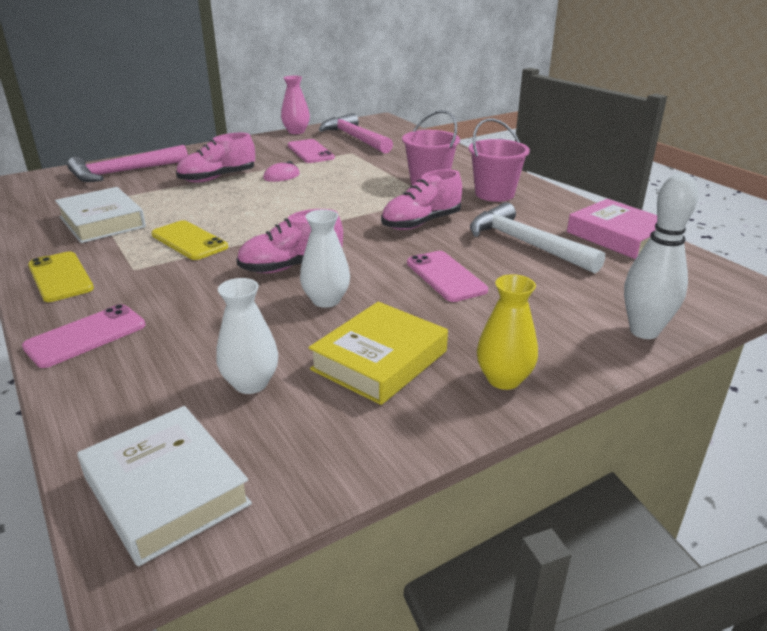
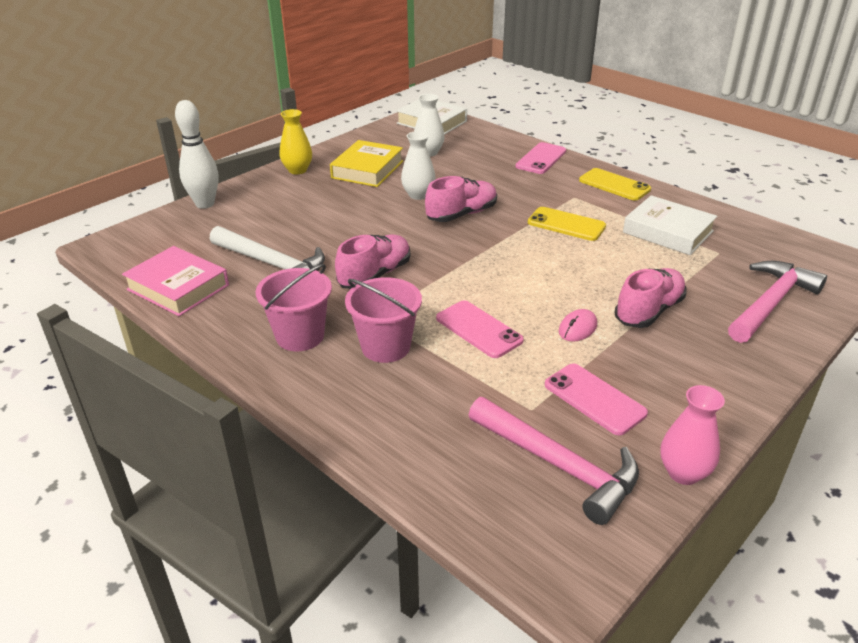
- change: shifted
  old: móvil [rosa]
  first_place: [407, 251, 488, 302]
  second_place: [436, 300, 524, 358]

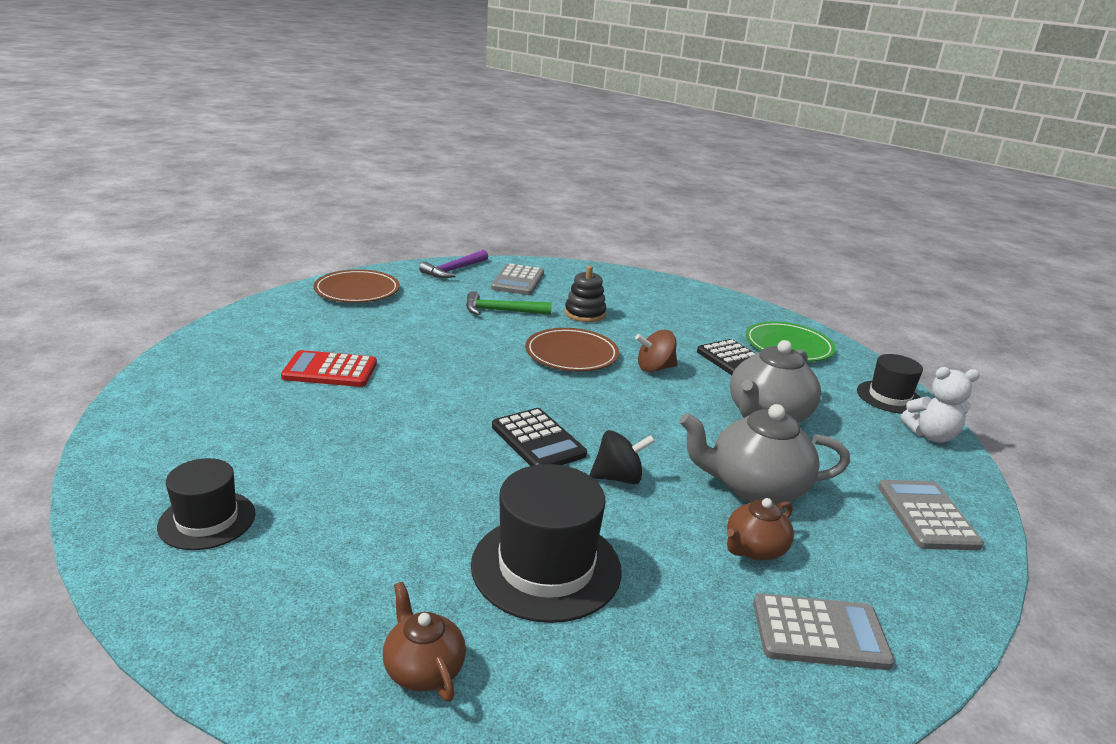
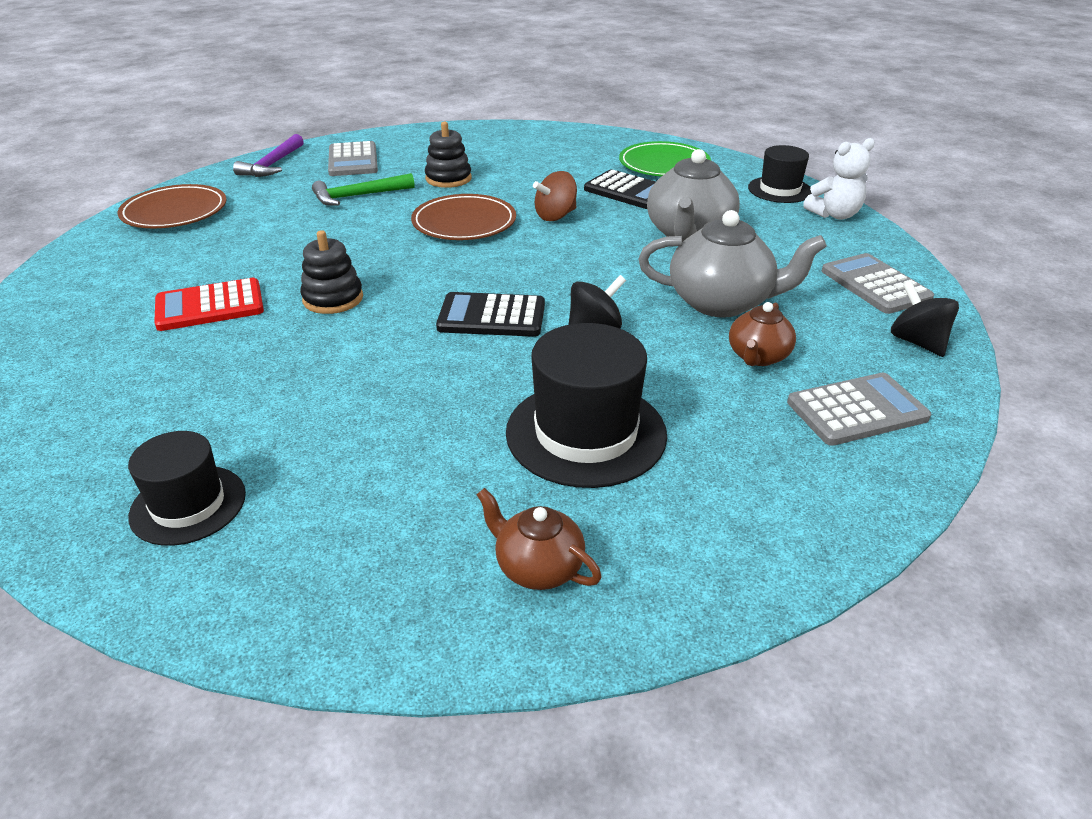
- change: rotated
  old: calculadora [negro]
  first_place: [492, 408, 587, 466]
  second_place: [436, 292, 545, 337]
  degrees: 150
- change: rotated
  old: tetera [gris]
  first_place: [680, 404, 850, 505]
  second_place: [638, 210, 827, 317]
  degrees: -150
- change: new
  new: juguete apilable [negro]
  second_place: [300, 230, 363, 314]
- change: new
  new: peonza [negro]
  second_place: [891, 281, 959, 357]

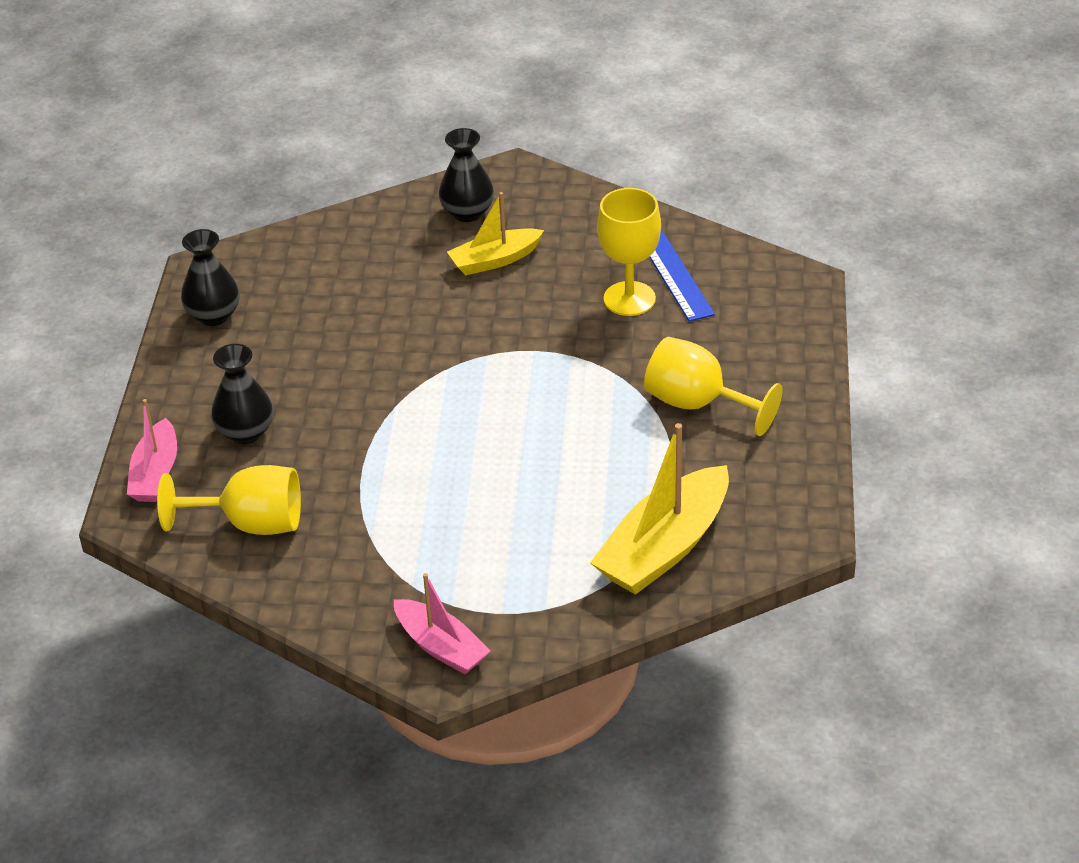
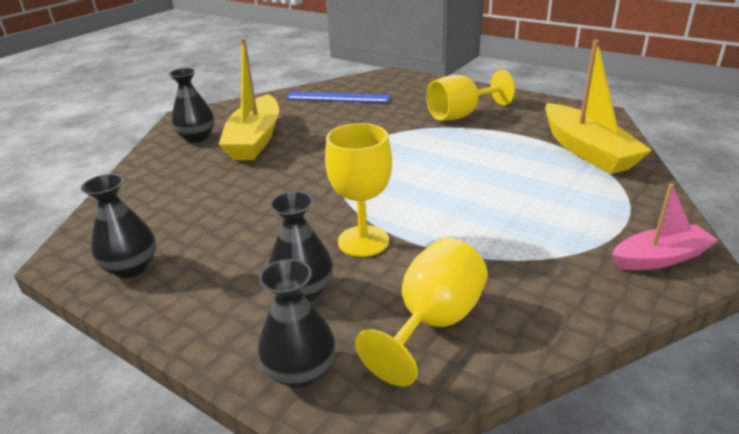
- change: swapped
  old: barco [rosa]
  new: florero [negro]
  first_place: [127, 399, 177, 502]
  second_place: [258, 259, 336, 388]
- change: scaled
  old: barco [amarillo]
  first_place: [447, 192, 544, 275]
  second_place: [218, 38, 279, 160]
  factor: 1.64
- change: shifted
  old: copa [amarillo]
  first_place: [597, 188, 661, 316]
  second_place: [325, 123, 392, 257]

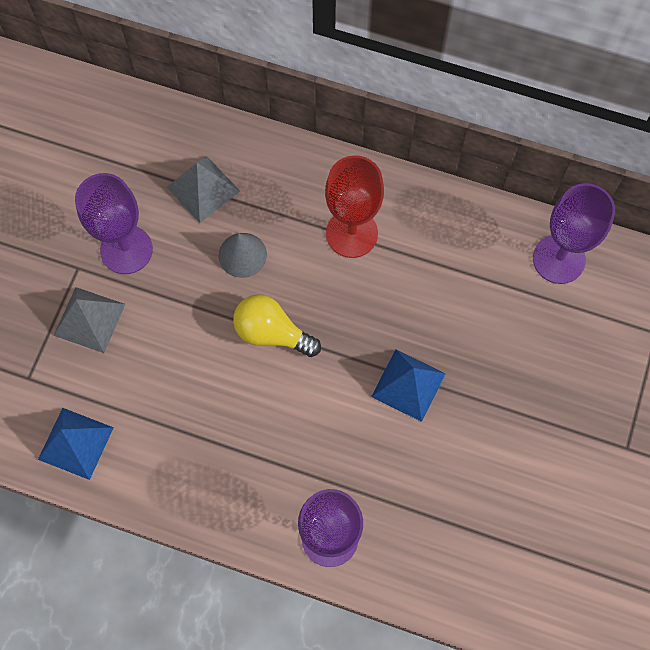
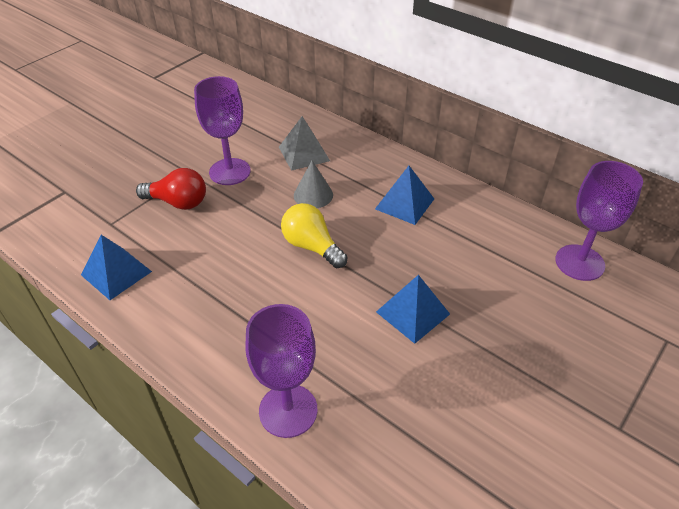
- change: swapped
  old: pirámide [gris]
  new: bombilla [rojo]
  first_place: [53, 287, 125, 353]
  second_place: [136, 168, 206, 210]
- change: swapped
  old: copa [rojo]
  new: pirámide [azul]
  first_place: [325, 155, 384, 258]
  second_place: [375, 166, 434, 225]

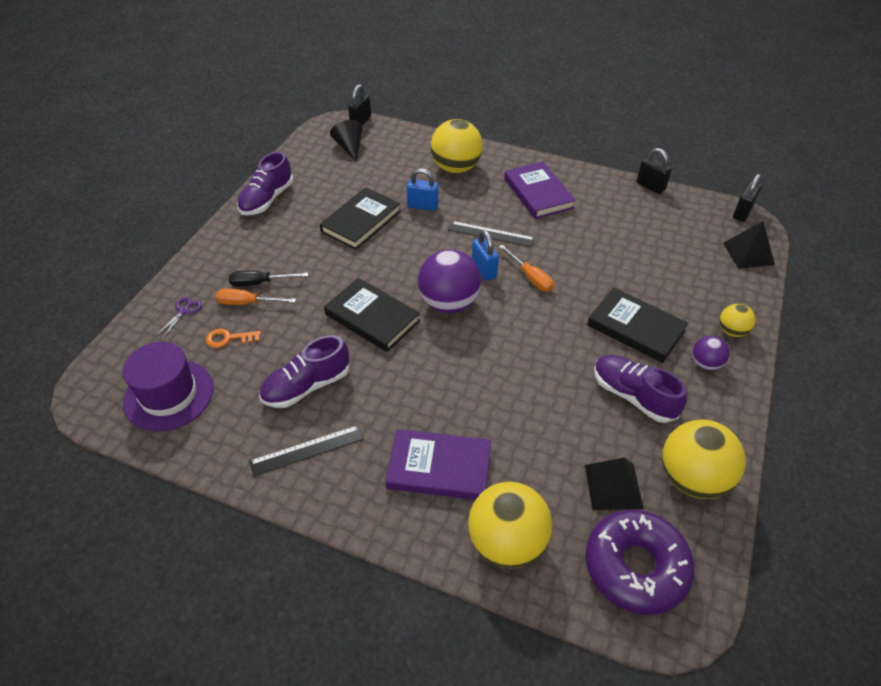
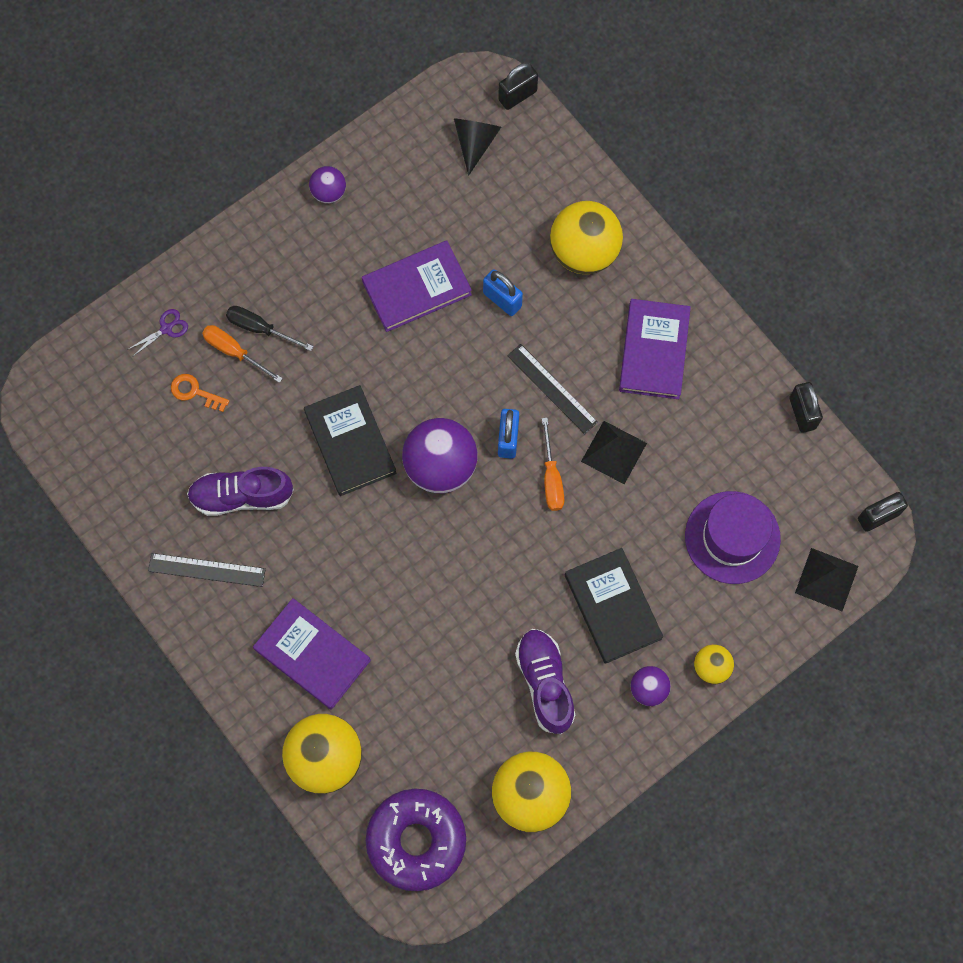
- change: shifted
  old: sombrero [morado]
  first_place: [122, 342, 214, 432]
  second_place: [685, 491, 781, 584]
- change: swapped
  old: zapato [morado]
  new: pelota [morado]
  first_place: [237, 151, 293, 215]
  second_place: [309, 166, 346, 203]
- change: repainted
  old: libro [negro]
  new: libro [morado]
  first_place: [319, 187, 401, 250]
  second_place: [362, 241, 472, 332]
- change: shifted
  old: pirámide [negro]
  first_place: [585, 458, 644, 510]
  second_place: [581, 421, 647, 484]

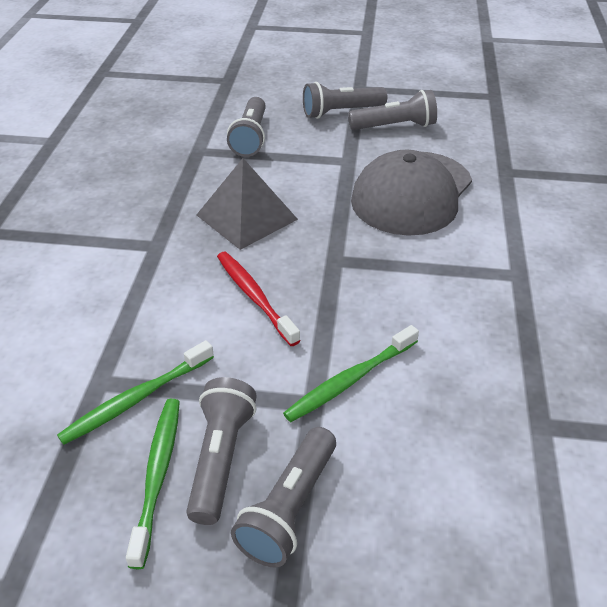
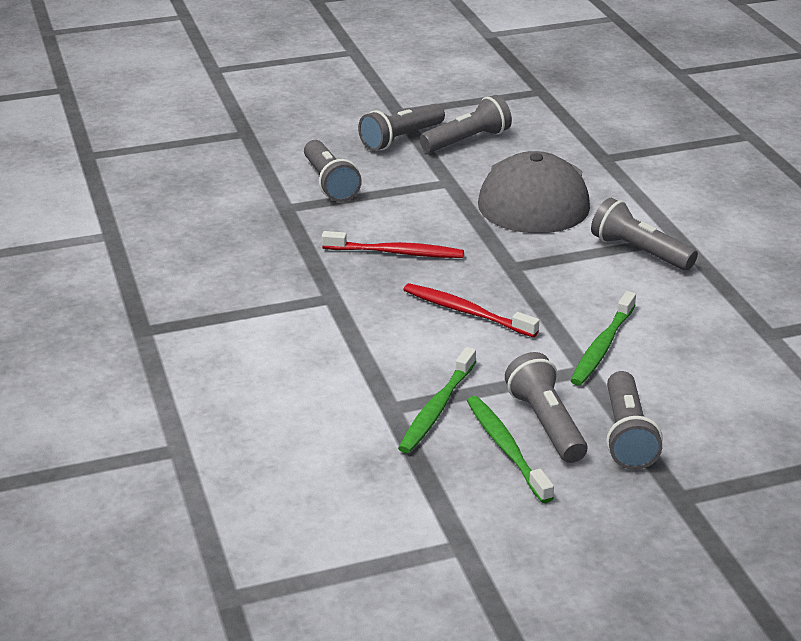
- change: swapped
  old: pirámide [gris]
  new: cepillo de dientes [rojo]
  first_place: [197, 158, 298, 250]
  second_place: [322, 231, 464, 258]
- change: new
  new: lámpara de mano [gris]
  second_place: [591, 198, 698, 271]

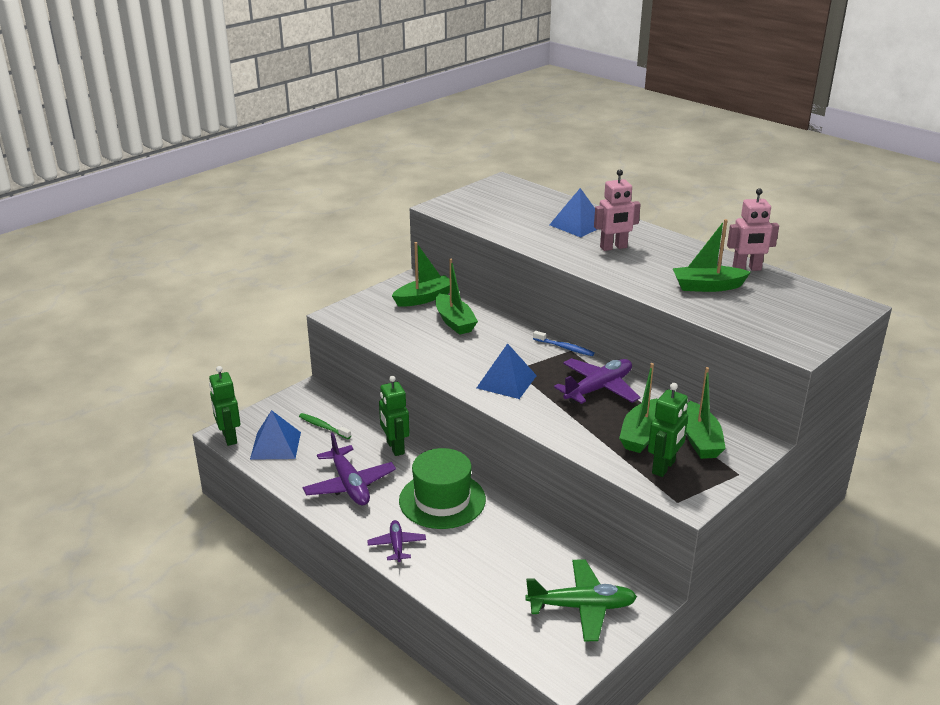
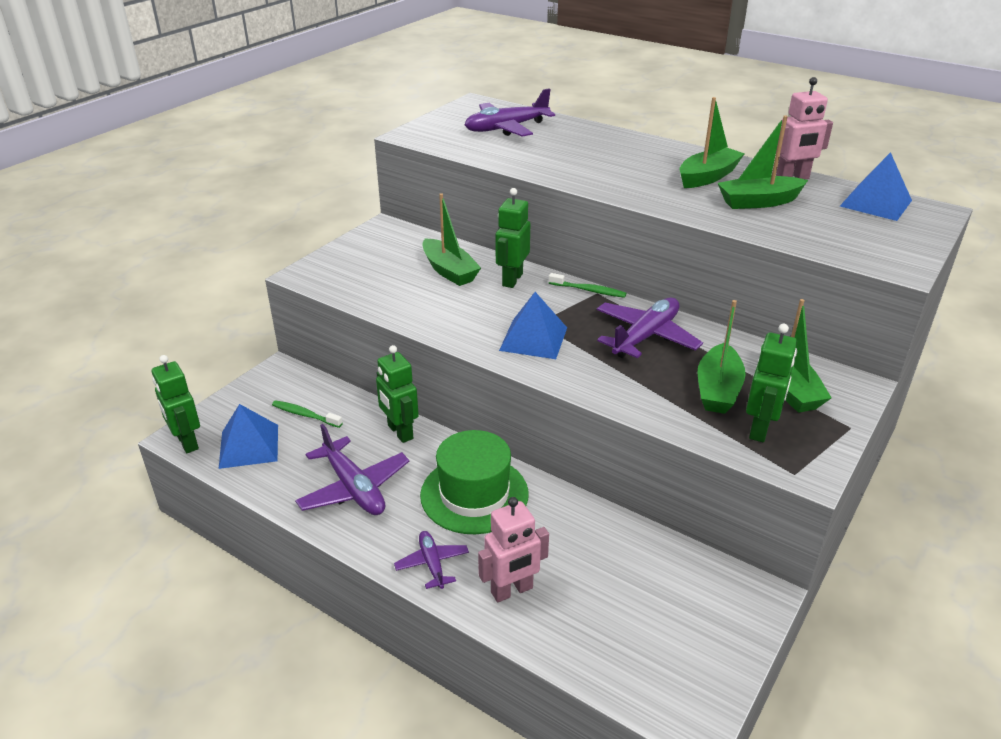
- change: shifted
  old: barco [verde]
  first_place: [392, 242, 450, 307]
  second_place: [679, 97, 744, 188]
- change: gone
  old: avión [verde]
  first_place: [525, 560, 637, 641]
- change: repainted
  old: cepillo de dientes [azul]
  new: cepillo de dientes [verde]
  first_place: [533, 331, 595, 356]
  second_place: [549, 273, 626, 298]
- change: shifted
  old: pirámide [azul]
  first_place: [549, 188, 598, 237]
  second_place: [840, 152, 912, 221]
- change: shifted
  old: robot [rosa]
  first_place: [594, 170, 641, 251]
  second_place: [478, 497, 549, 602]
- change: new
  new: avión [morado]
  second_place: [465, 88, 555, 137]
- change: new
  new: robot [verde]
  second_place: [496, 188, 530, 288]

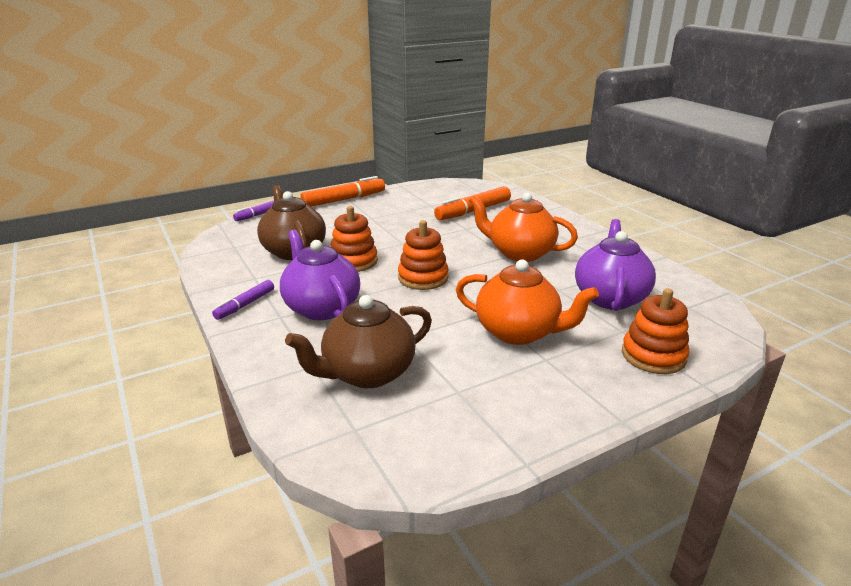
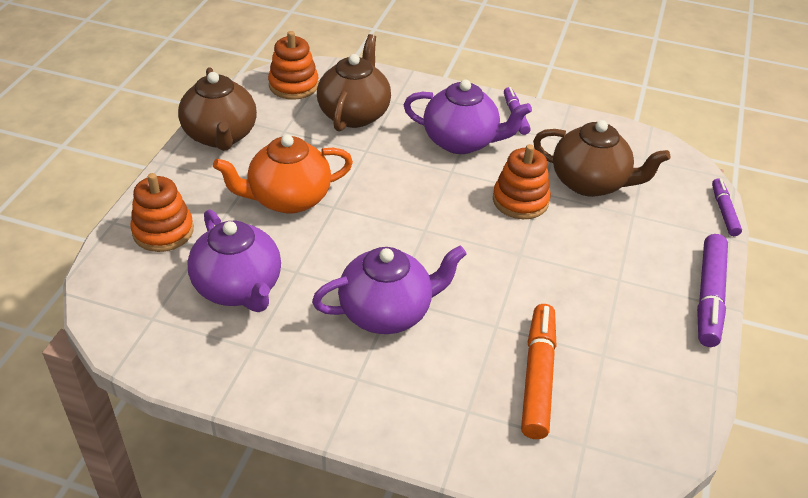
- change: repainted
  old: rotulador [naranja]
  new: rotulador [morado]
  first_place: [300, 176, 385, 207]
  second_place: [697, 234, 728, 347]
- change: shifted
  old: juguete apilable [naranja]
  first_place: [398, 220, 449, 290]
  second_place: [268, 31, 319, 100]
- change: repainted
  old: tetera [naranja]
  new: tetera [morado]
  first_place: [469, 193, 578, 262]
  second_place: [312, 246, 467, 334]
- change: new
  new: tetera [marrón]
  second_place: [178, 67, 257, 151]

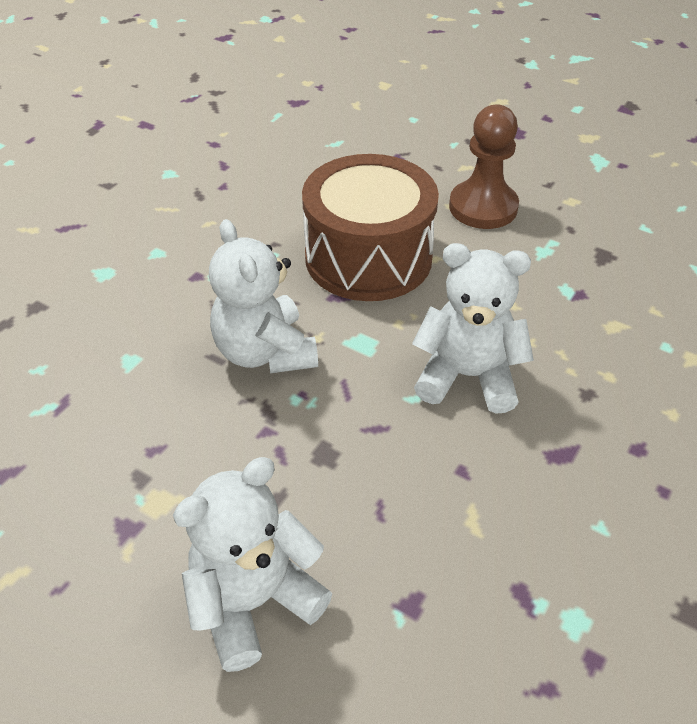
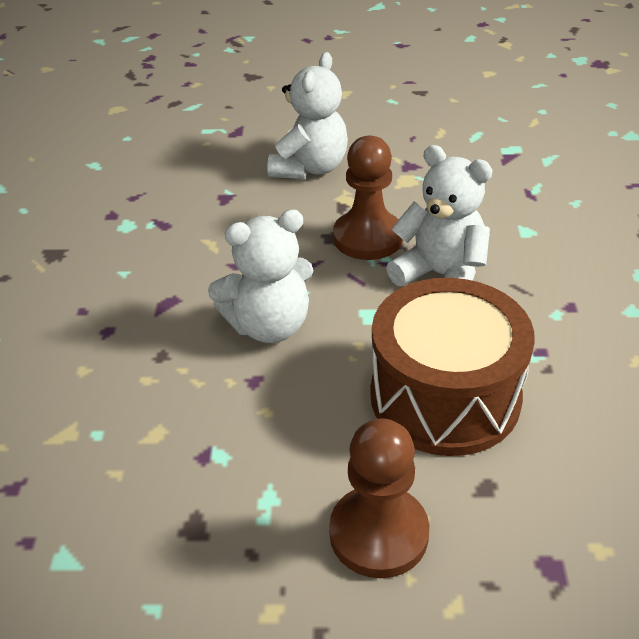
- change: new
  new: peón [marrón]
  second_place: [333, 135, 403, 260]

